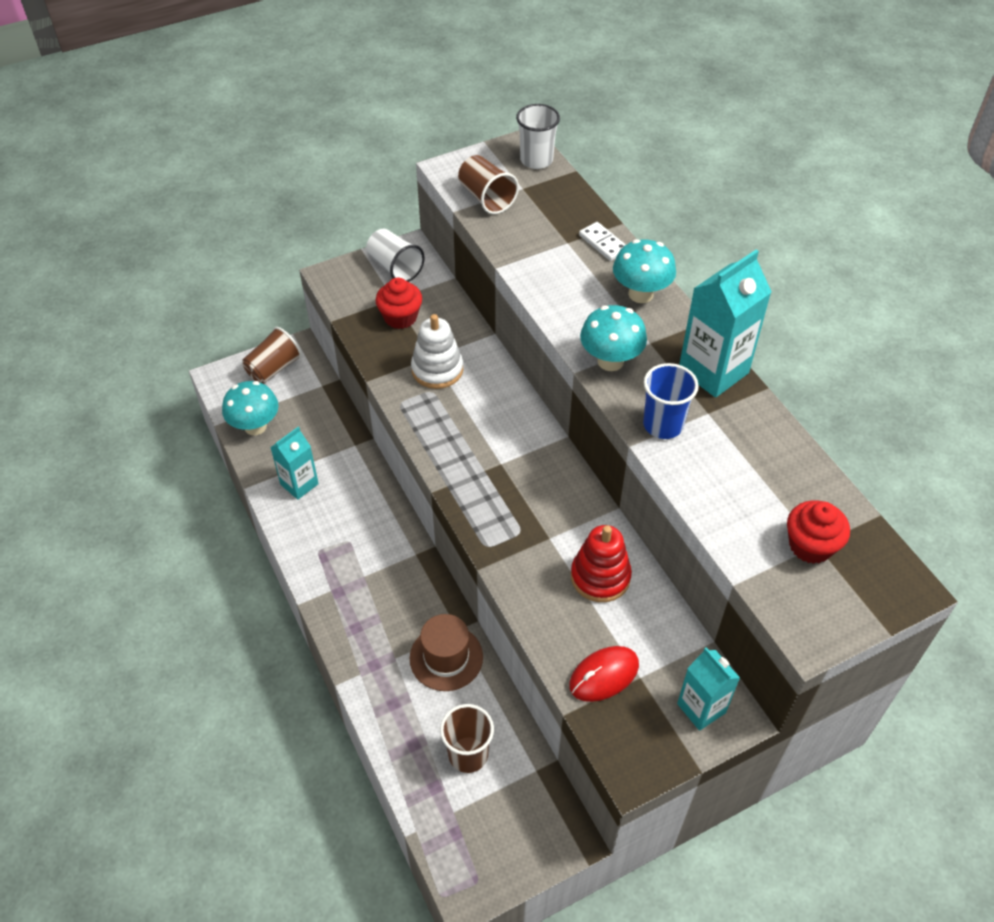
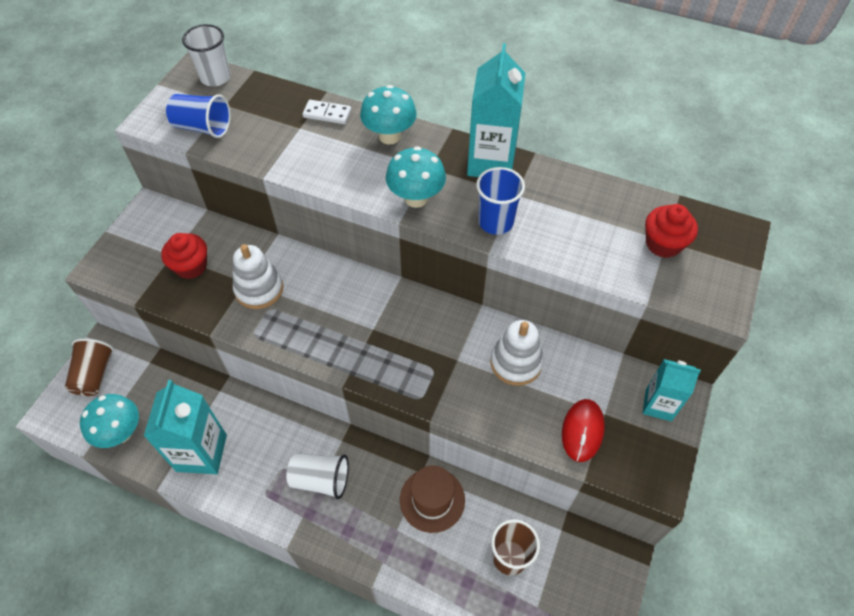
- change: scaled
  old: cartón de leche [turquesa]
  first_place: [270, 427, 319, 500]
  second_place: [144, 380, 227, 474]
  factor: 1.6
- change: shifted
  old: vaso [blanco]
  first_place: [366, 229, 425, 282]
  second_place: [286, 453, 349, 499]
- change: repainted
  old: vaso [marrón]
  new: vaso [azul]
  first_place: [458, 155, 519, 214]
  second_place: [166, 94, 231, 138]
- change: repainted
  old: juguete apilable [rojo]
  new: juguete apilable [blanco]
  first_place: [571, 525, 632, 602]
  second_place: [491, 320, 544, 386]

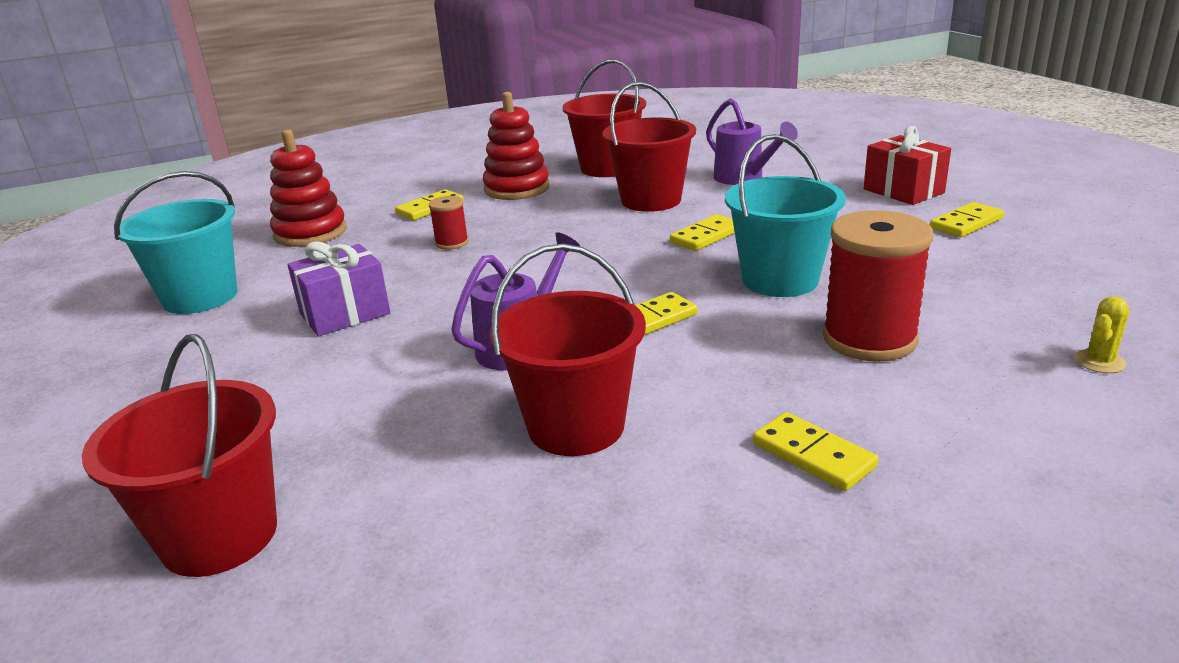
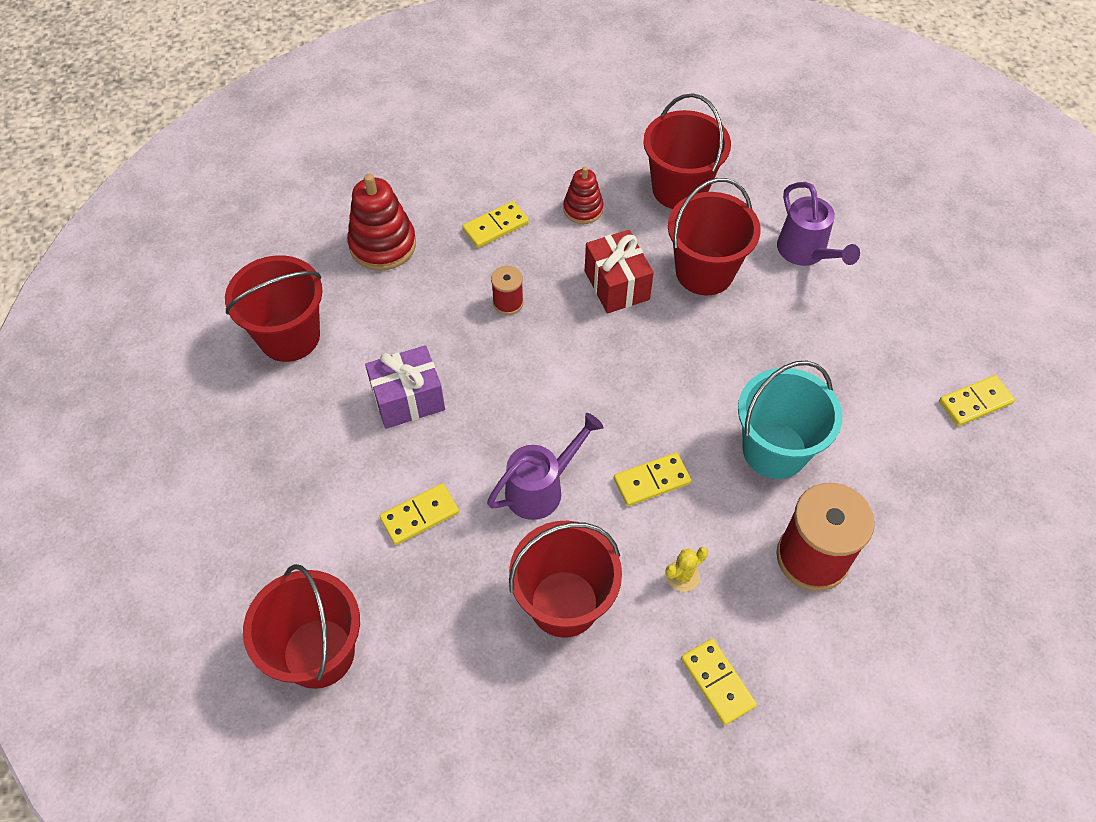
- change: repainted
  old: balde [turquesa]
  new: balde [rojo]
  first_place: [114, 171, 237, 314]
  second_place: [225, 255, 323, 362]
- change: scaled
  old: juguete apilable [rojo]
  first_place: [483, 92, 550, 200]
  second_place: [563, 166, 603, 224]
  factor: 0.61
- change: shifted
  old: ficha de dominó [amarillo]
  first_place: [670, 214, 735, 251]
  second_place: [380, 483, 459, 545]
- change: shifted
  old: regalo [rojo]
  first_place: [864, 126, 951, 205]
  second_place: [585, 230, 654, 313]
- change: shifted
  old: cactus [amarillo]
  first_place: [1074, 296, 1129, 373]
  second_place: [666, 547, 708, 592]

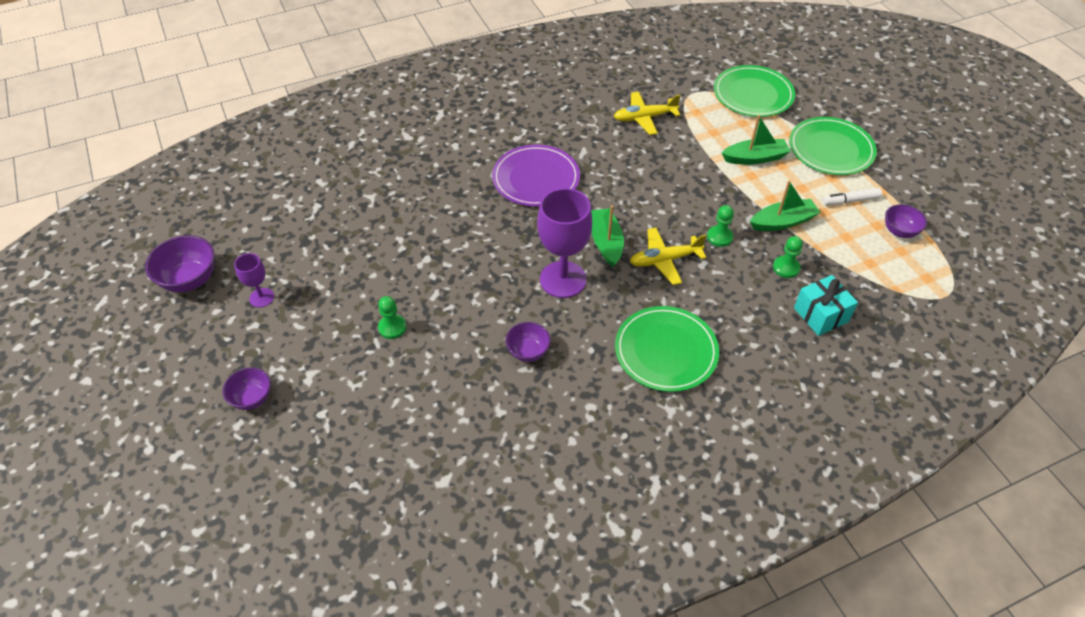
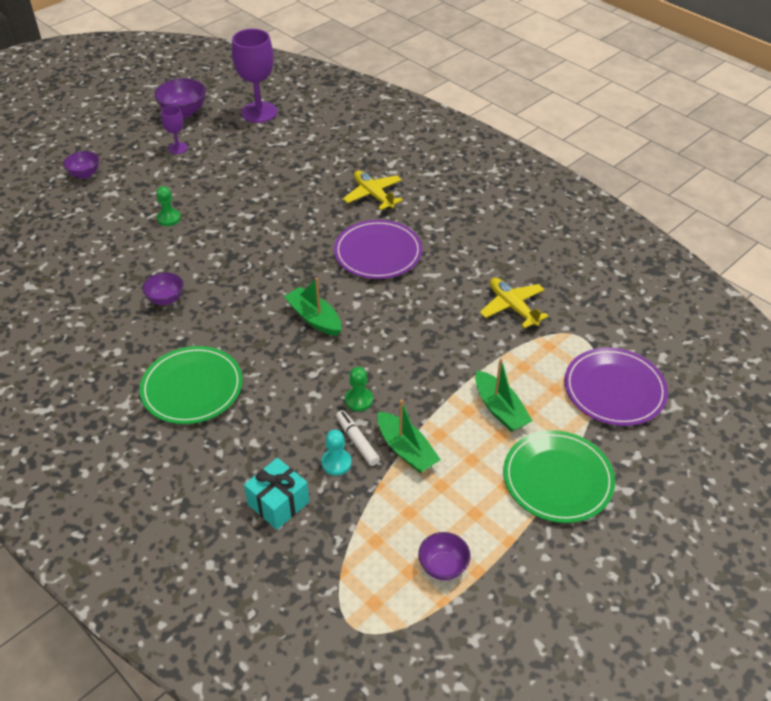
- change: shifted
  old: copa [morado]
  first_place: [537, 188, 592, 298]
  second_place: [232, 29, 277, 123]
- change: rotated
  old: barco [verde]
  first_place: [591, 205, 624, 267]
  second_place: [284, 277, 341, 336]
  degrees: -105
- change: shifted
  old: avión [amarillo]
  first_place: [630, 228, 706, 285]
  second_place: [343, 171, 403, 210]
- change: repainted
  old: plato [verde]
  new: plato [morado]
  first_place: [714, 65, 795, 117]
  second_place: [564, 347, 668, 426]
- change: repainted
  old: peón [verde]
  new: peón [turquesa]
  first_place: [773, 236, 803, 278]
  second_place: [321, 429, 352, 476]
- change: shifted
  old: rotulador [blanco]
  first_place: [823, 188, 882, 205]
  second_place: [336, 410, 380, 466]

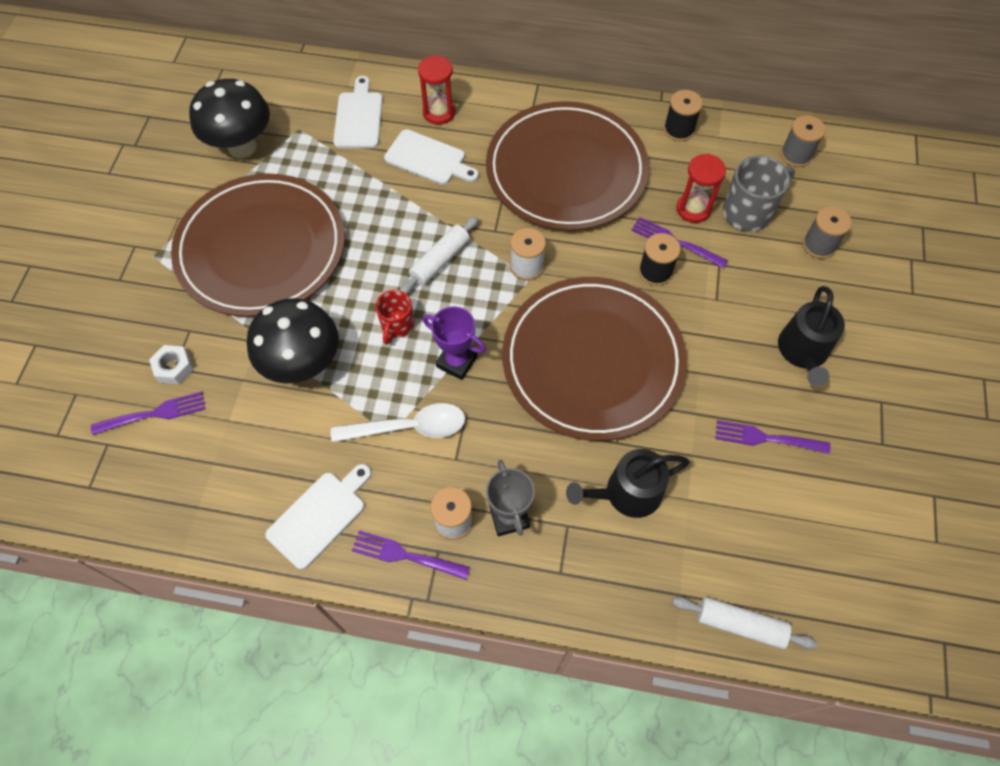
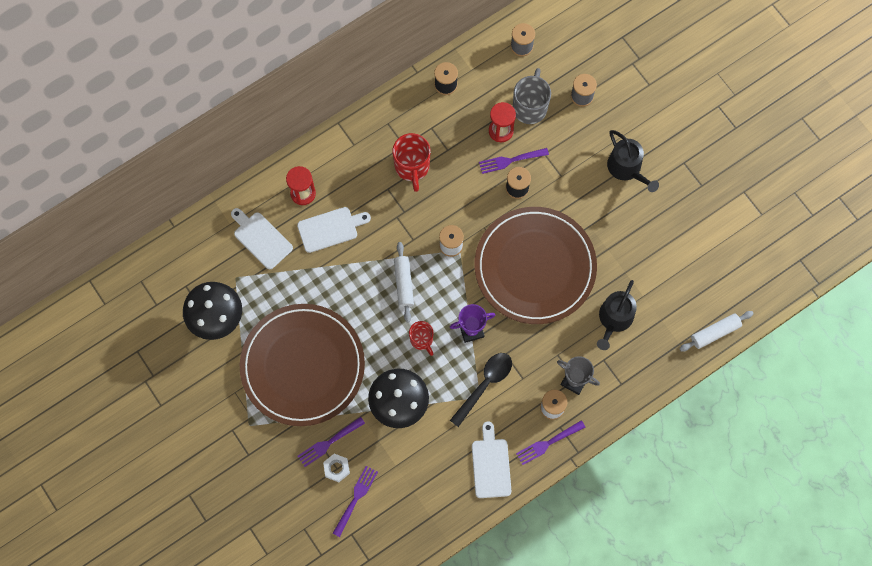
- change: repainted
  old: cuchara [blanco]
  new: cuchara [negro]
  first_place: [331, 403, 465, 442]
  second_place: [450, 353, 512, 427]
- change: swapped
  old: plato [marrón]
  new: taza [rojo]
  first_place: [486, 101, 649, 231]
  second_place: [392, 133, 431, 192]
- change: shifted
  old: tenedor [morado]
  first_place: [715, 420, 830, 454]
  second_place: [298, 417, 365, 467]

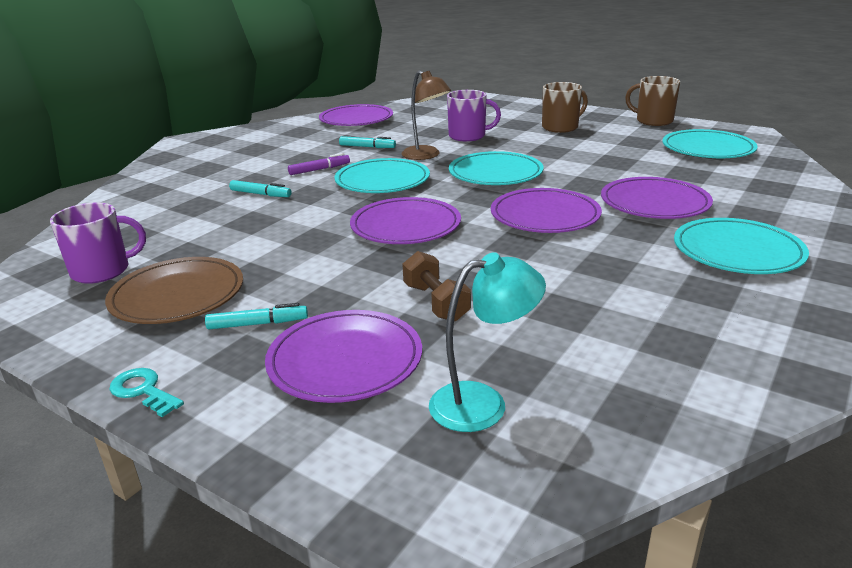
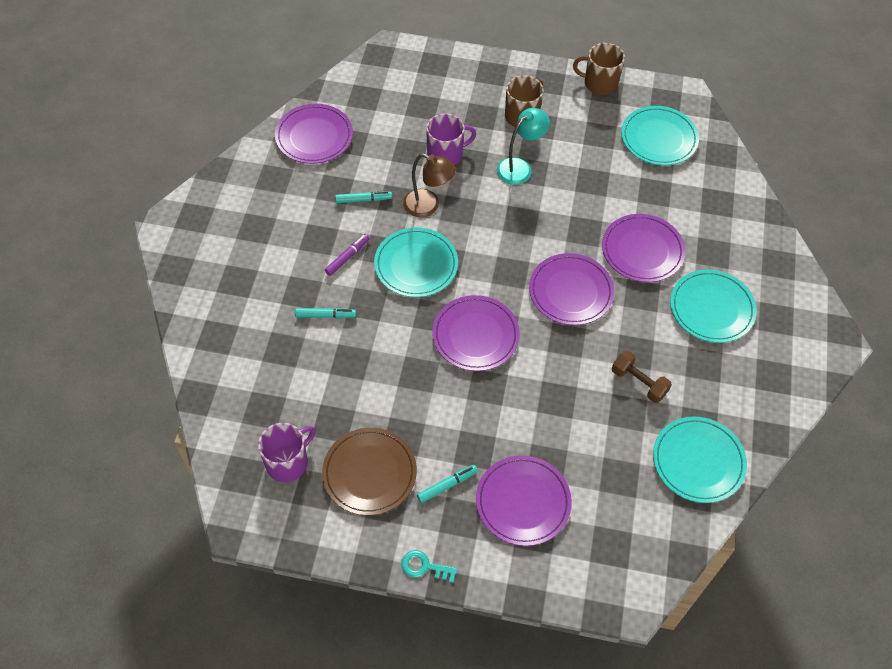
- change: shifted
  old: mancuerna [marrón]
  first_place: [402, 251, 471, 322]
  second_place: [612, 350, 672, 403]
- change: shifted
  old: lámpara [turquesa]
  first_place: [429, 252, 546, 432]
  second_place: [497, 108, 550, 185]
- change: shifted
  old: plato [turquesa]
  first_place: [449, 151, 543, 185]
  second_place: [653, 416, 747, 503]

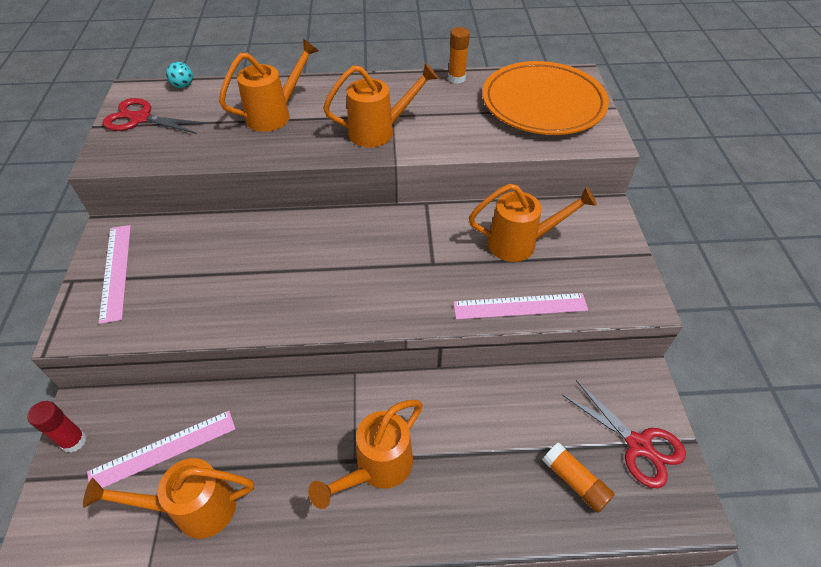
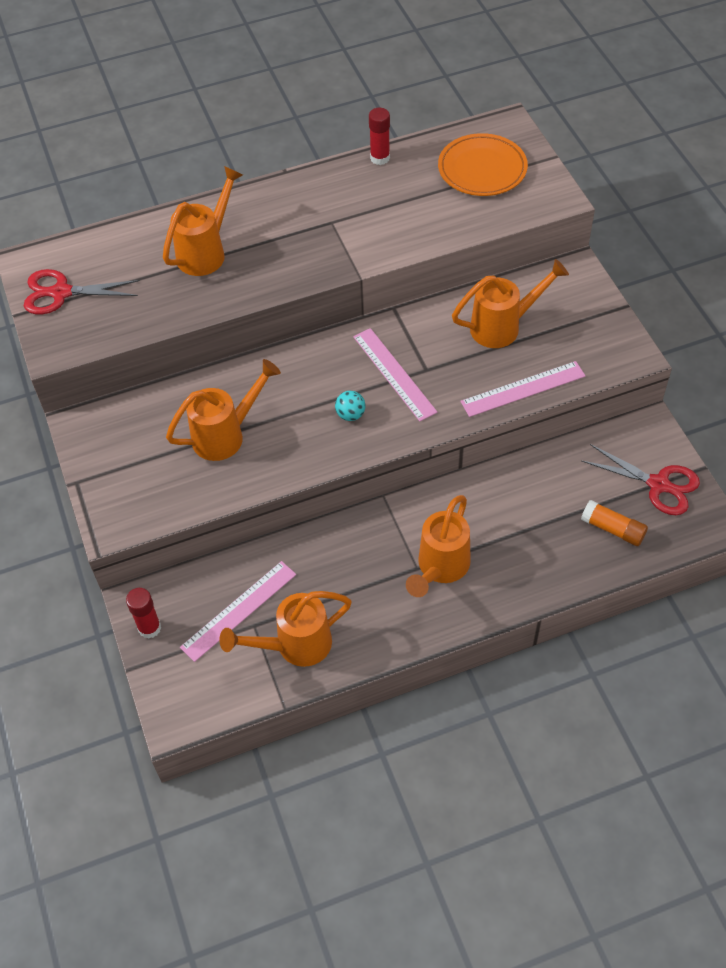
- change: shifted
  old: regla [rosa]
  first_place: [99, 225, 131, 324]
  second_place: [353, 328, 437, 421]
- change: shifted
  old: pelota [turquesa]
  first_place: [166, 62, 193, 88]
  second_place: [335, 391, 365, 421]
- change: shifted
  old: regadera [naranja]
  first_place: [323, 63, 439, 147]
  second_place: [166, 359, 281, 461]
- change: repainted
  old: barra de pegamento [naranja]
  new: barra de pegamento [rojo]
  first_place: [448, 27, 470, 84]
  second_place: [369, 108, 390, 165]
- change: scaled
  old: plato [naranja]
  first_place: [482, 61, 609, 135]
  second_place: [438, 133, 528, 196]
  factor: 0.66

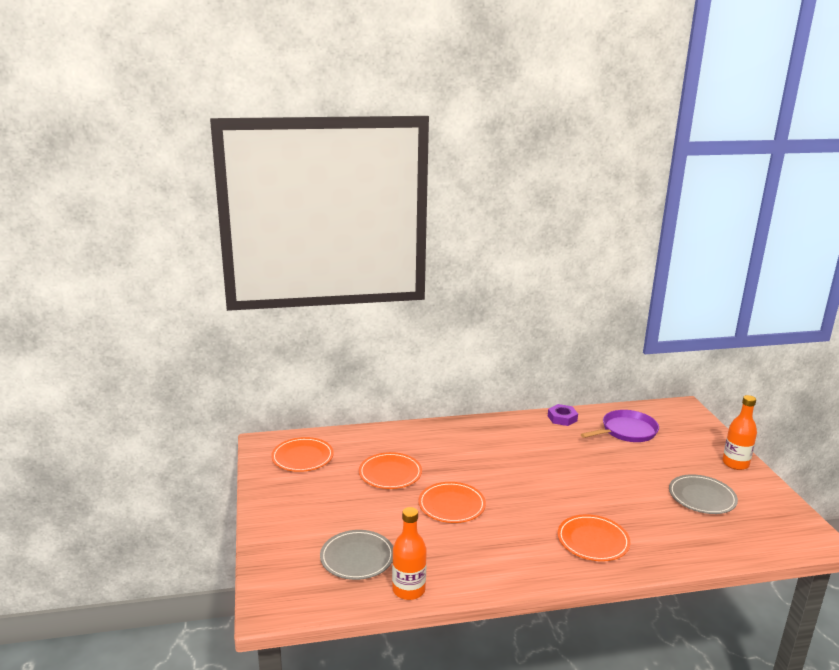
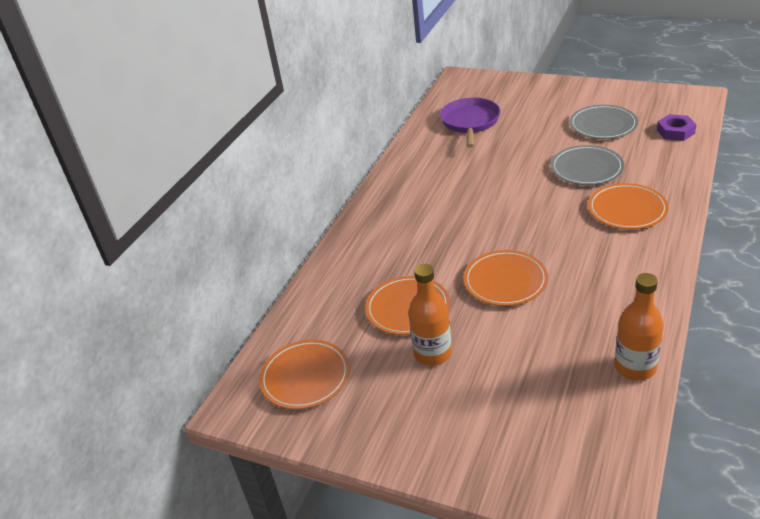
- change: shifted
  old: plato [gris]
  first_place: [320, 530, 393, 580]
  second_place: [551, 145, 624, 185]
- change: shifted
  old: tuerca [morado]
  first_place: [548, 404, 578, 426]
  second_place: [657, 114, 696, 141]
- change: shifted
  old: botella [naranja]
  first_place: [723, 395, 757, 470]
  second_place: [408, 264, 452, 366]

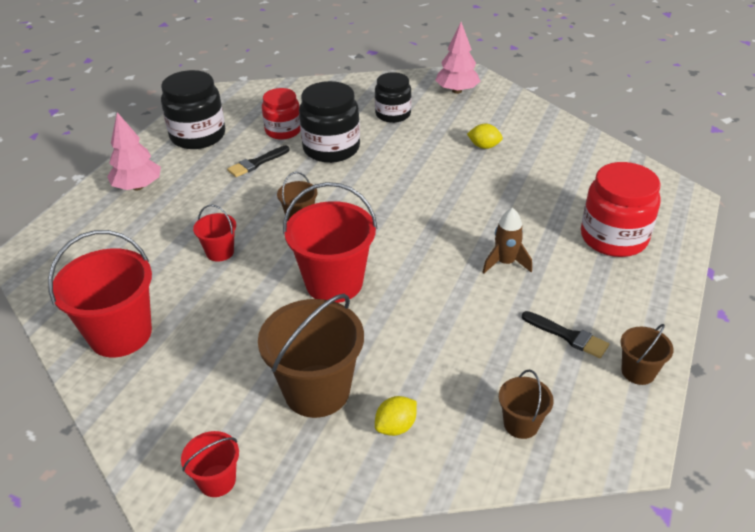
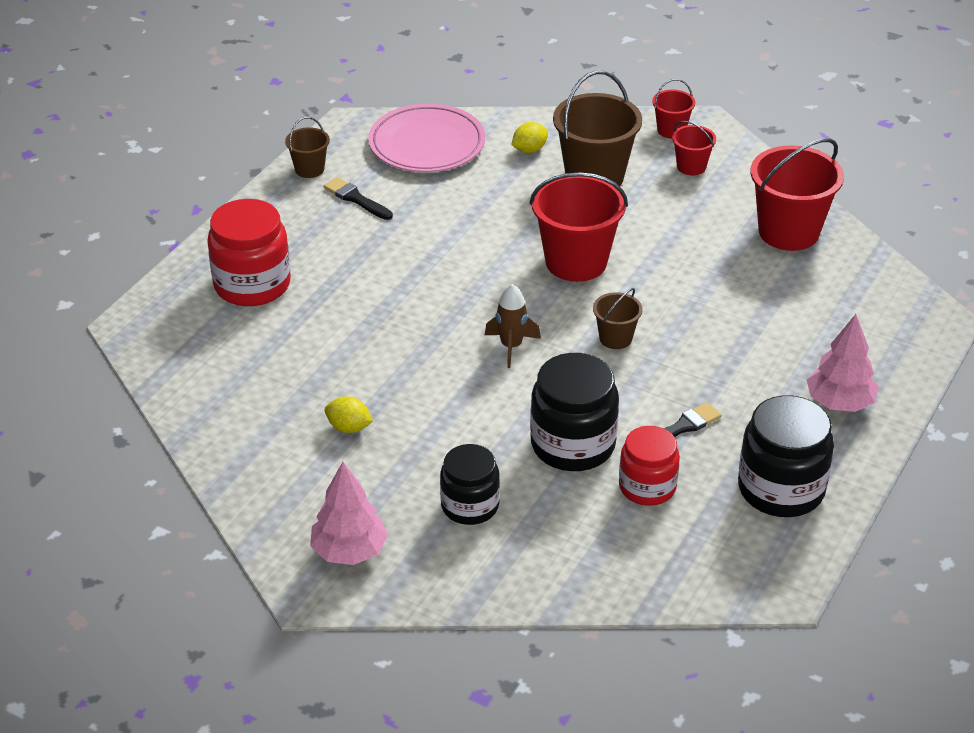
- change: shifted
  old: balde [rojo]
  first_place: [193, 205, 236, 262]
  second_place: [672, 121, 716, 175]
- change: shifted
  old: cohete [marrón]
  first_place: [483, 208, 532, 273]
  second_place: [485, 284, 541, 368]
- change: swapped
  old: balde [marrón]
  new: plato [rosa]
  first_place: [499, 370, 554, 439]
  second_place: [368, 104, 485, 172]

